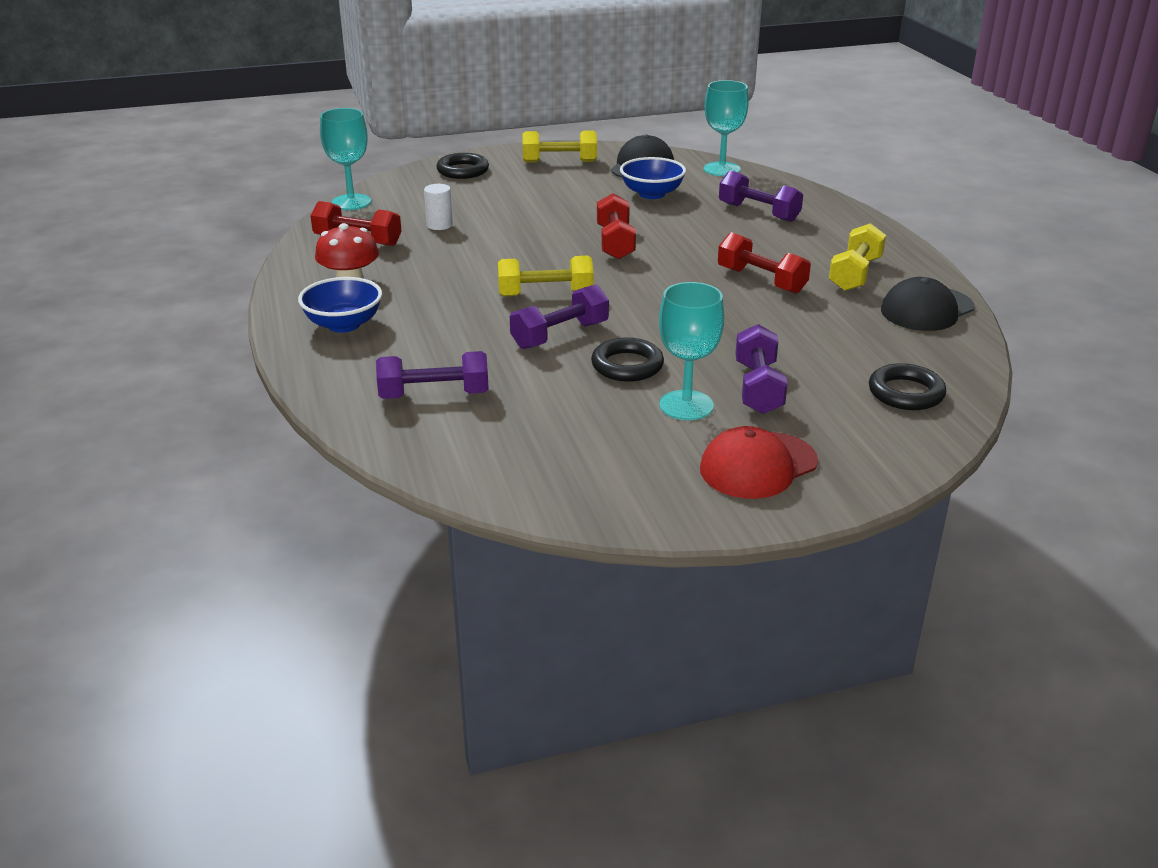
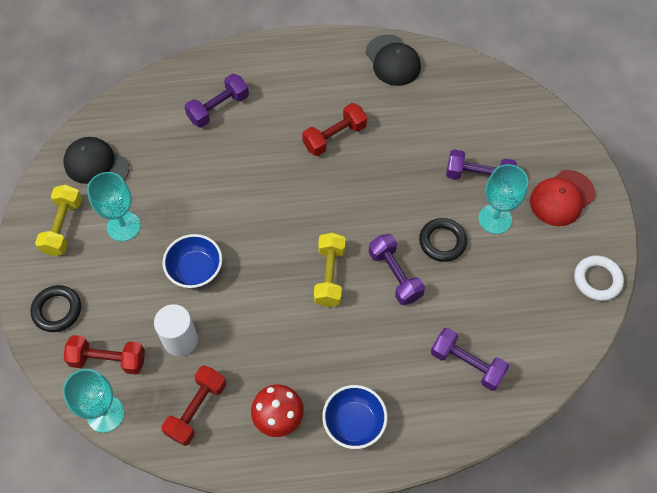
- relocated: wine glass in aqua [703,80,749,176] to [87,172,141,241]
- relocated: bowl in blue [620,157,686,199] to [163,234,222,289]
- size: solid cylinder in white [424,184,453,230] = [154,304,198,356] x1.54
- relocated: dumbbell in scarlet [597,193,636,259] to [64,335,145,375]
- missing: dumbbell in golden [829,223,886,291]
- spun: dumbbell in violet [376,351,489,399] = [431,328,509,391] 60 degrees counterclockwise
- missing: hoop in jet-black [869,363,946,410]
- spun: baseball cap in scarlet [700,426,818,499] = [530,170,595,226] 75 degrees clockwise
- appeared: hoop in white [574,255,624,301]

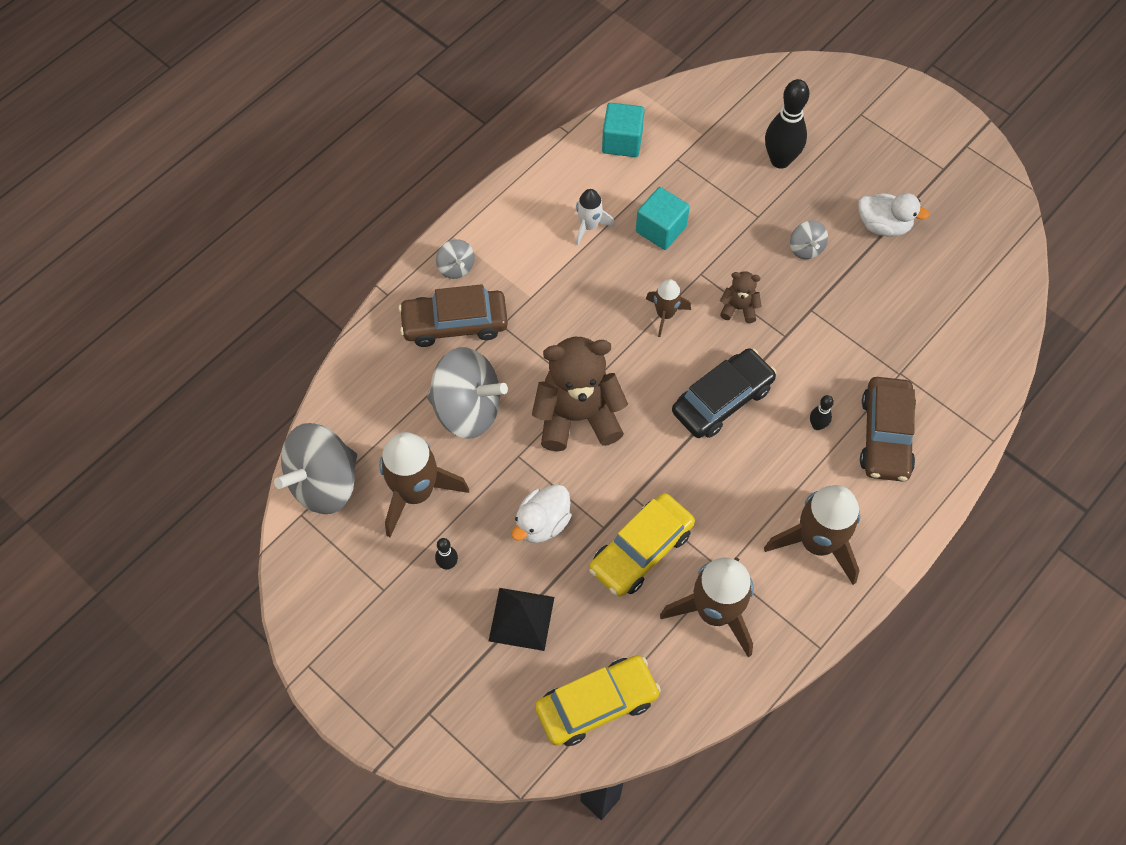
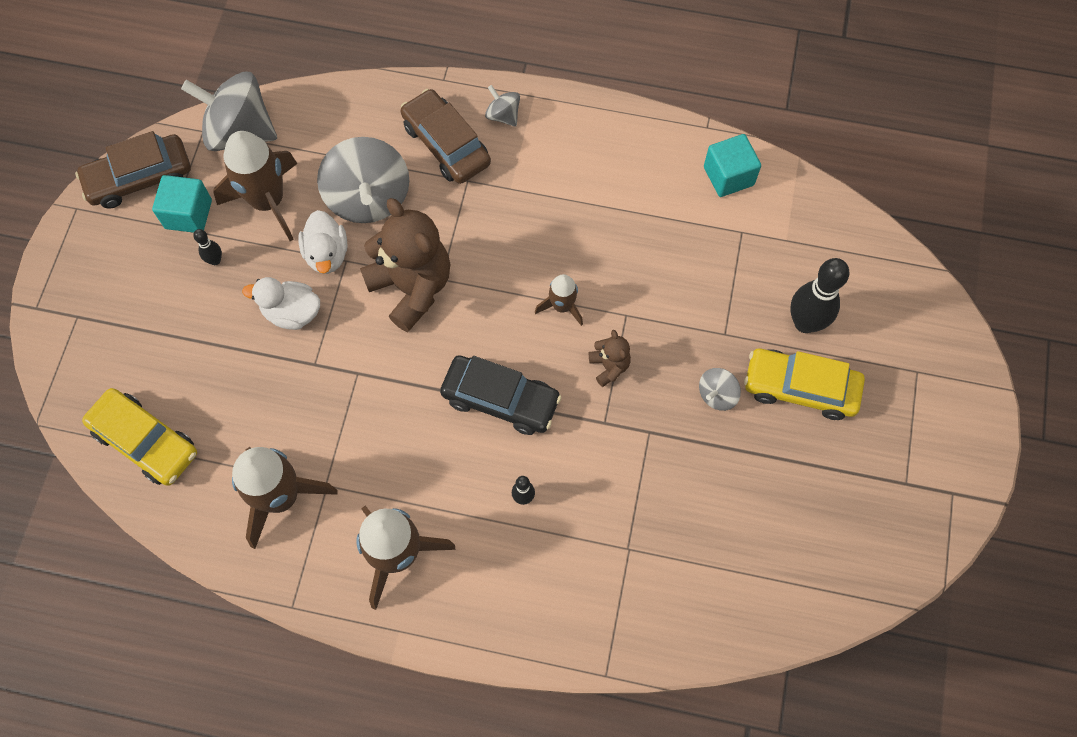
- relocated: block in aqua [636,187,690,250] to [152,175,212,233]
- missing: toy rocket in white [576,189,615,246]
- relocated: rubber duck in white [858,193,929,236] to [298,210,347,274]
- spun: whirligig in ash-grey [436,239,475,279] = [485,85,520,127] 105 degrees clockwise
- relocated: toy car in brown [860,377,916,481] to [75,131,191,209]
- relocated: toy car in golden [589,493,695,597] to [744,349,865,420]
- missing: pyramid shape in jet-black [489,588,554,651]

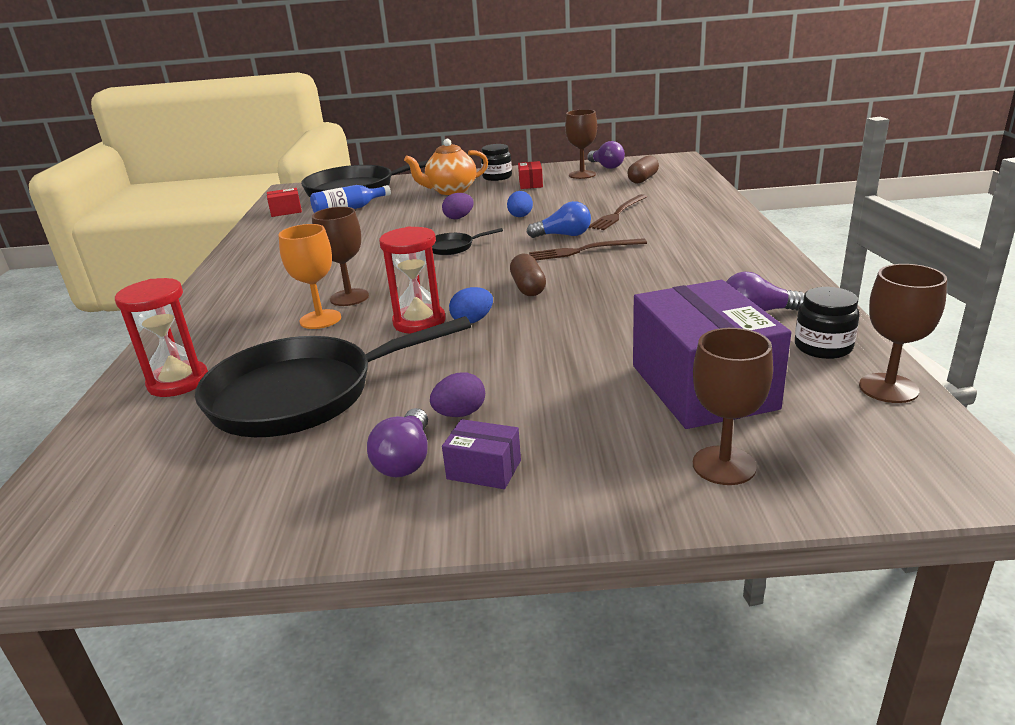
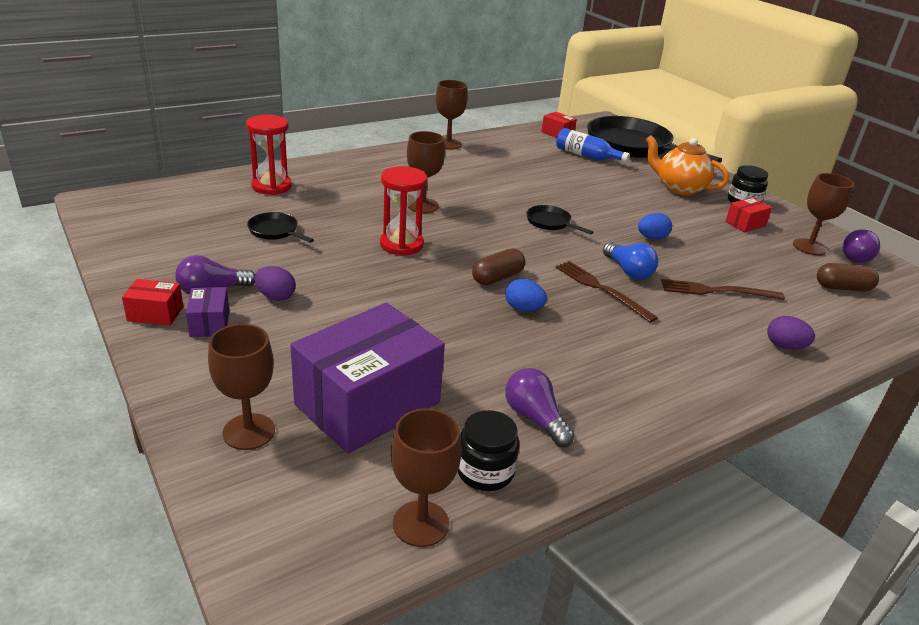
- relocated: egg shape in violet [442,193,474,219] to [767,316,815,350]
- missing: wine glass in bright orange [279,224,341,329]
- relocated: egg shape in blue [449,287,493,324] to [505,279,547,312]
- size: skillet in jet-black [195,316,471,437] = [247,212,314,243] x0.42
- appeared: wine glass in brown [436,80,468,150]
- appeared: box in scarlet [122,279,183,326]

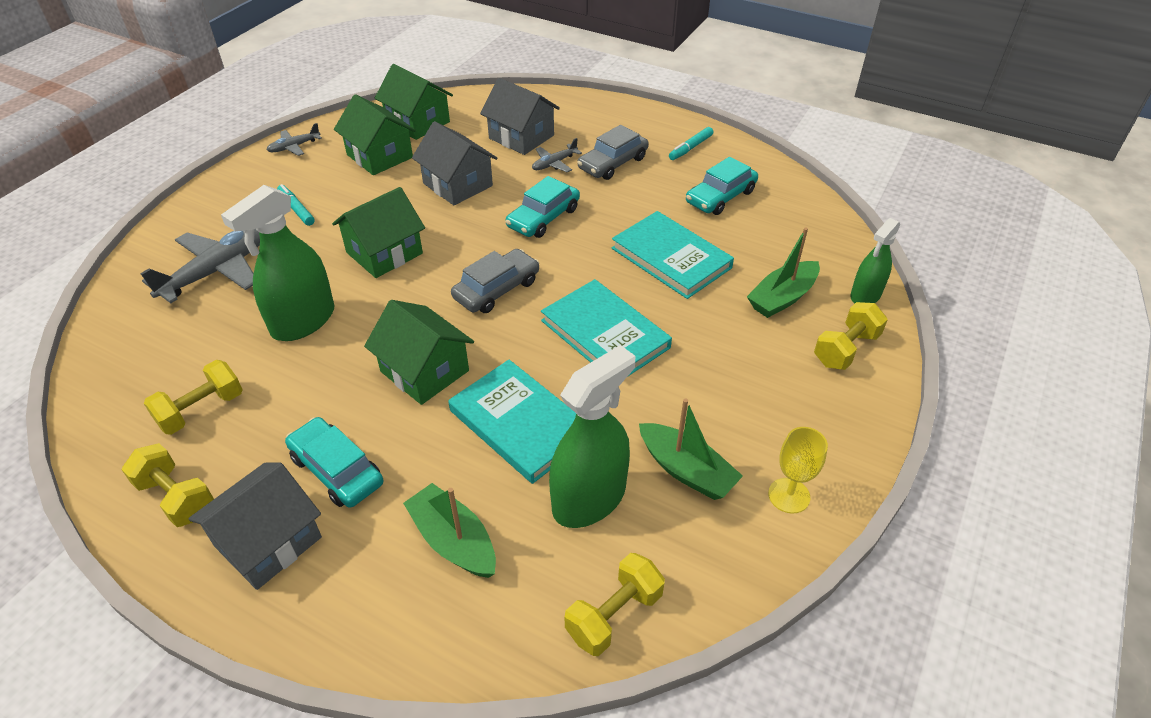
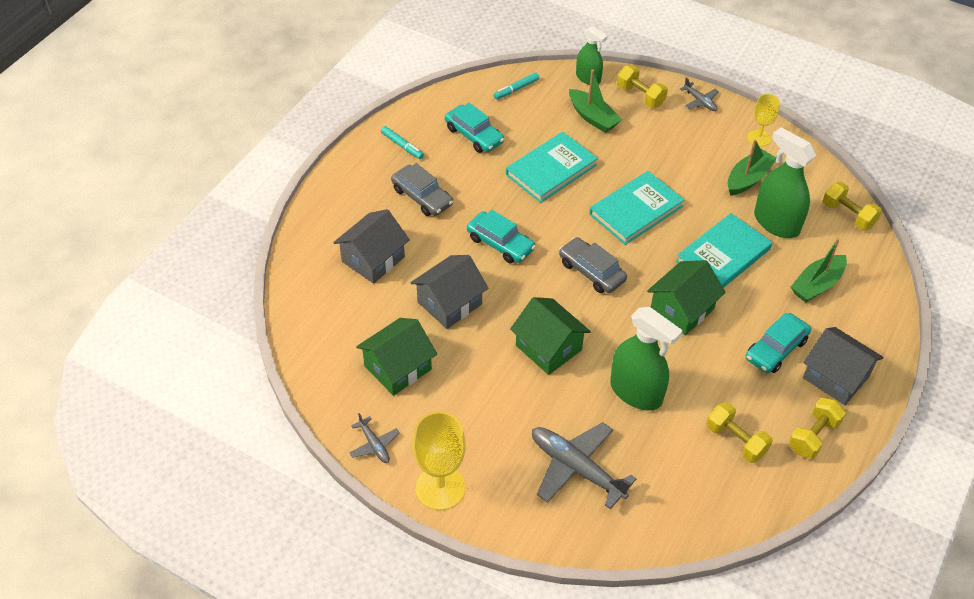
- missing: toy house in emerald [375,64,453,140]
- relocated: plane in ash-grey [532,138,582,172] to [680,78,719,111]
- relocated: marker in aqua [277,184,315,226] to [494,73,539,99]
- appeared: wine glass in golden [413,412,466,510]

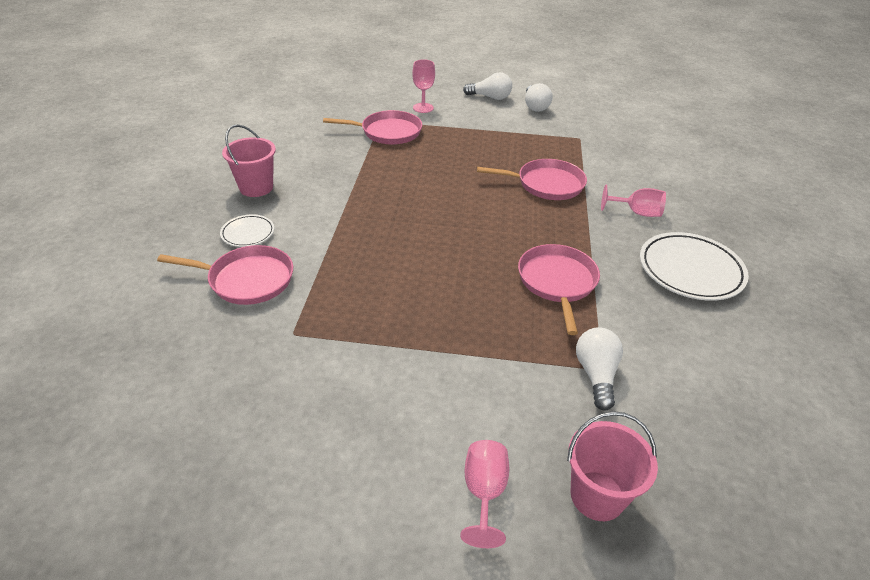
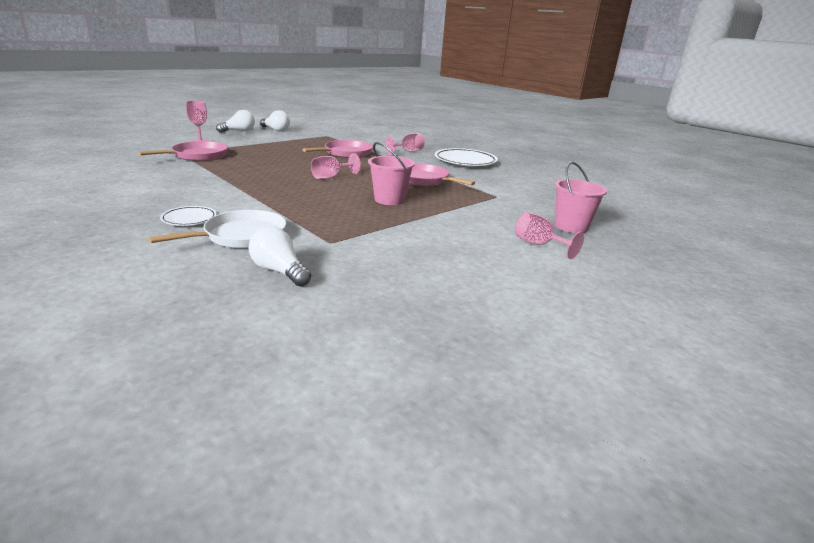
- relocated: bucket in pink [222,125,276,197] to [368,142,415,205]
- colour: skillet in pink [157,245,293,305] to skillet in white [148,210,286,248]
- relocated: light bulb in white [576,327,623,410] to [249,226,311,287]
- appeared: wine glass in pink [311,153,361,179]

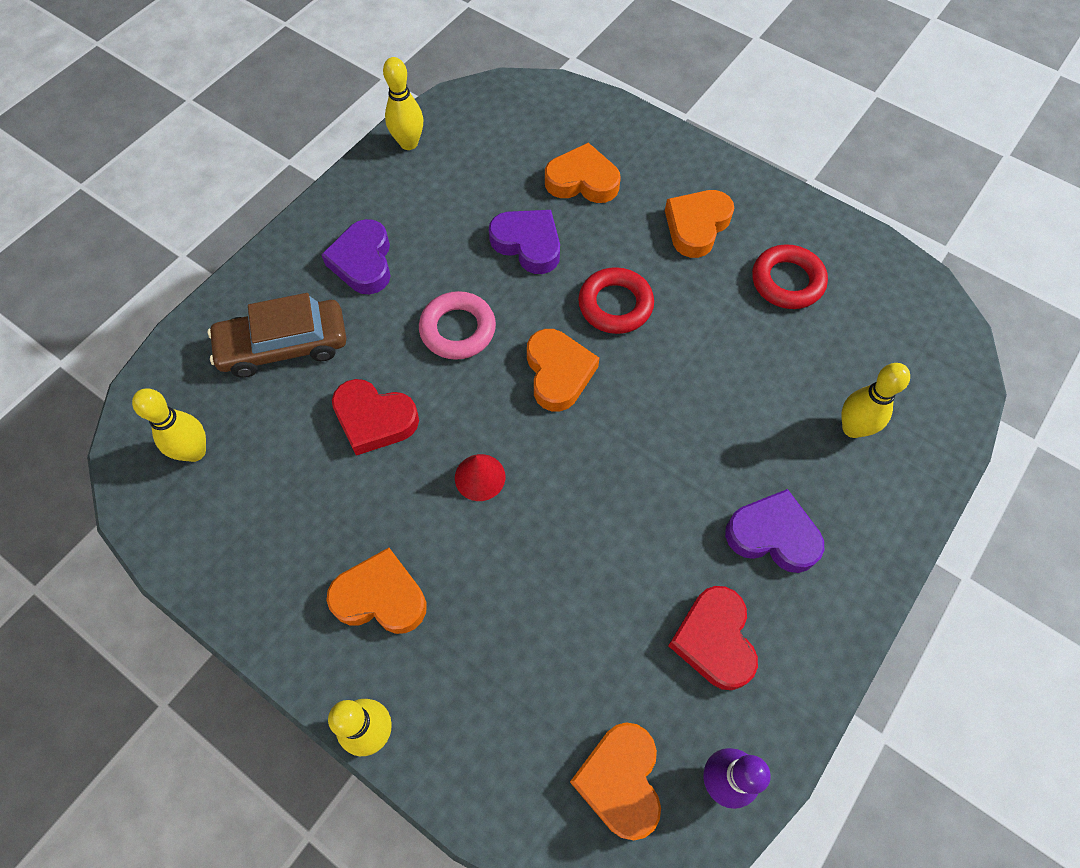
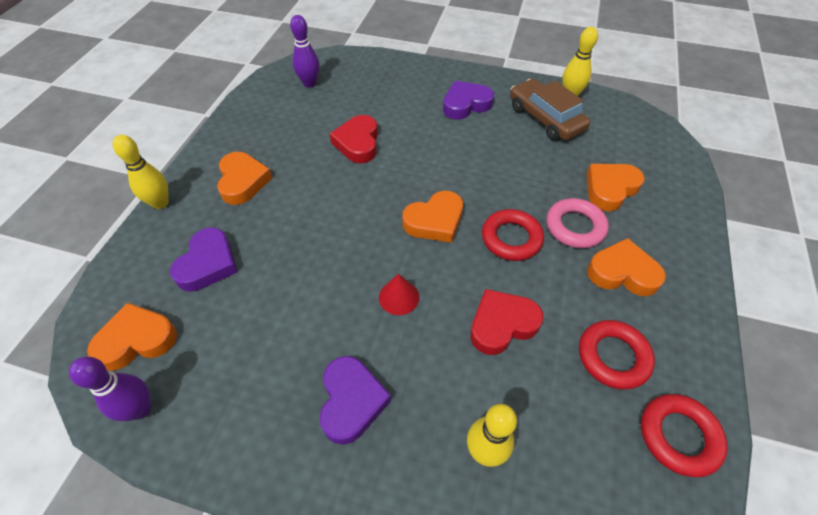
- spun: love heart in bright orange [545,143,621,203] = [587,164,644,211] 120 degrees counterclockwise
- relocated: love heart in violet [489,210,560,274] to [170,227,238,292]
- relocated: hoop in pink [419,291,496,360] to [547,198,609,248]
- relocated: toy car in brown [207,293,346,378] to [510,79,590,140]
- colour: tenpin in golden [132,388,206,462] to tenpin in violet [290,15,320,88]
- relocated: cone shape in scarlet [455,454,505,501] to [379,274,419,315]
- relocated: love heart in scarlet [668,586,758,690] to [470,289,544,355]
- appeared: hoop in scarlet [641,394,727,477]

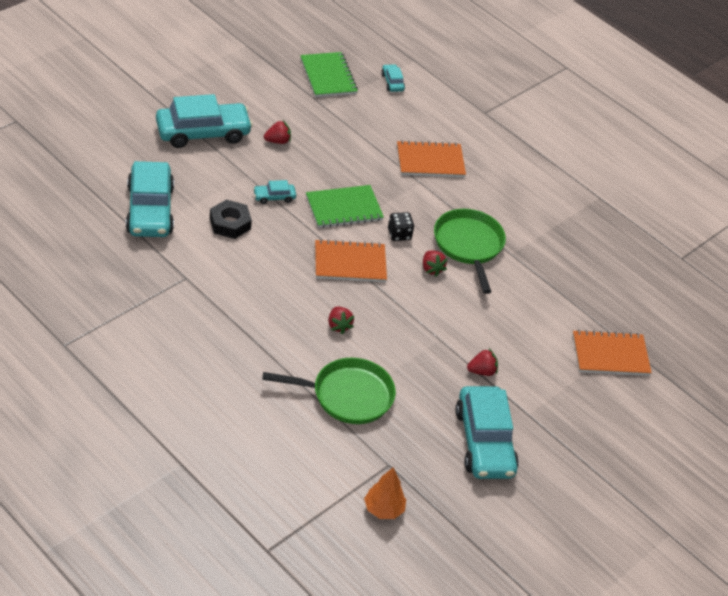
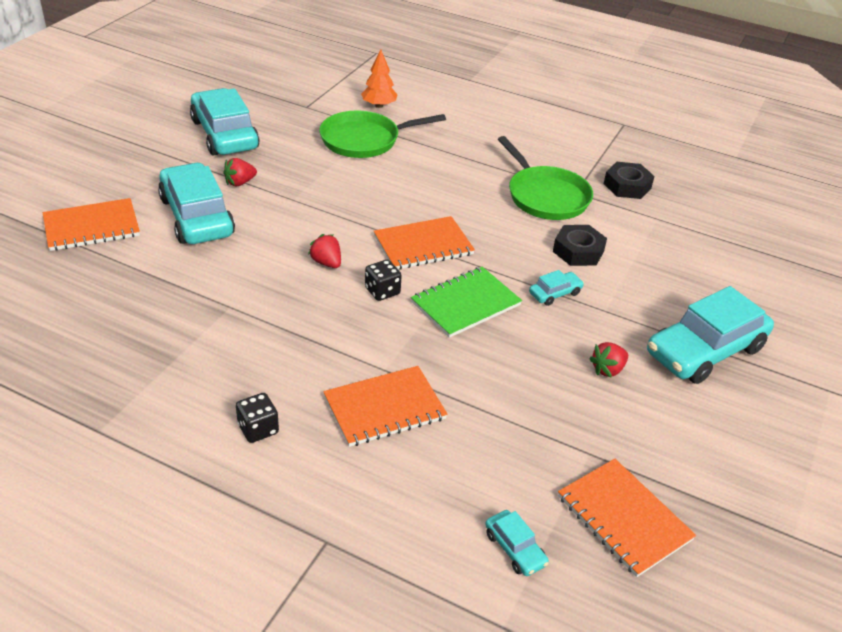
- colour: exercise book in emerald [300,52,358,97] to exercise book in bright orange [558,459,696,577]
- relocated: toy car in aqua [126,161,174,237] to [158,163,235,244]
- relocated: skillet in emerald [434,209,506,294] to [498,136,593,220]
- missing: berry in scarlet [328,307,354,334]
- relocated: toy tree in bright orange [364,467,406,519] to [361,49,398,108]
- appeared: hex nut in jet-black [604,162,655,199]
- appeared: dice in jet-black [236,393,279,443]

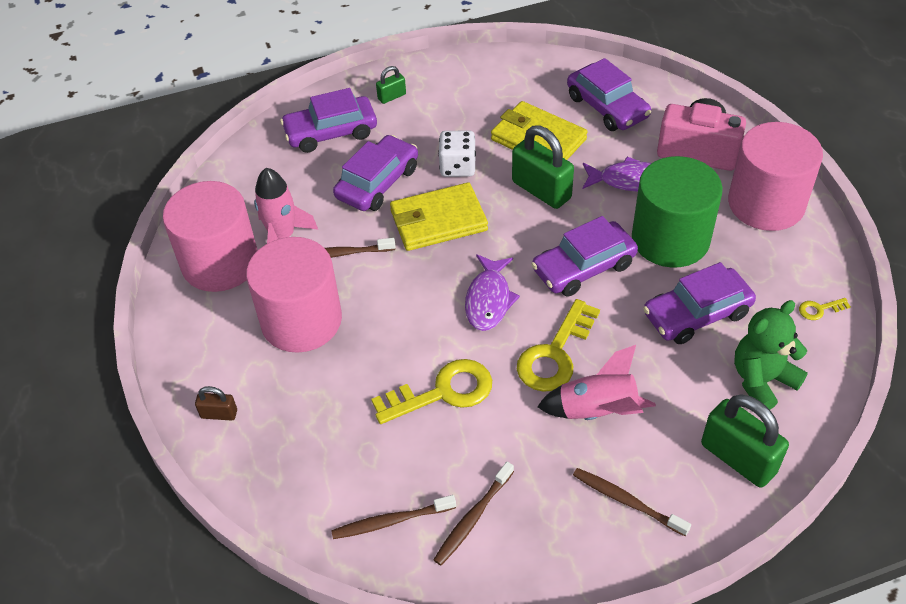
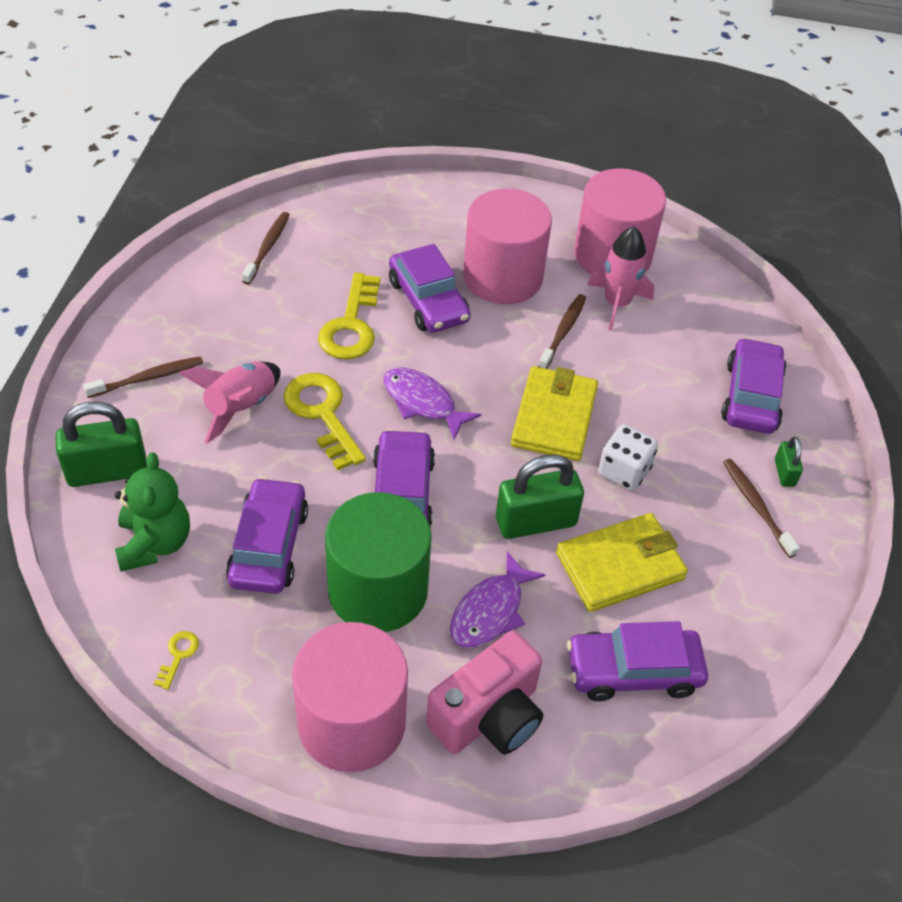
- relocated: toy car in violet [333,135,418,211] to [389,244,471,333]
- missing: small lock in brown [195,386,237,421]
- relocated: dental brush in brown [434,462,514,565] to [723,459,800,558]

